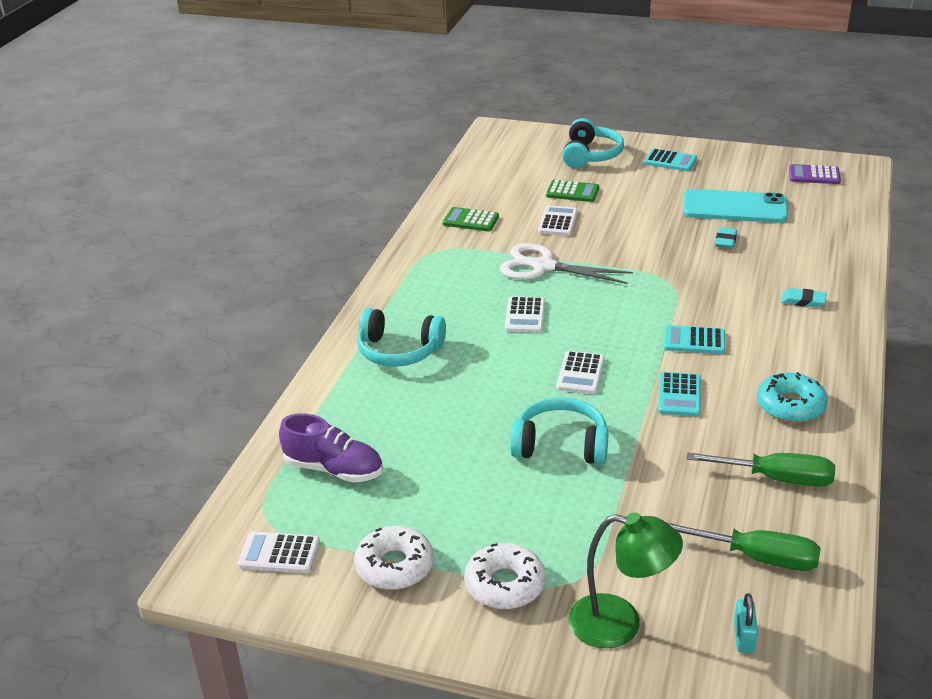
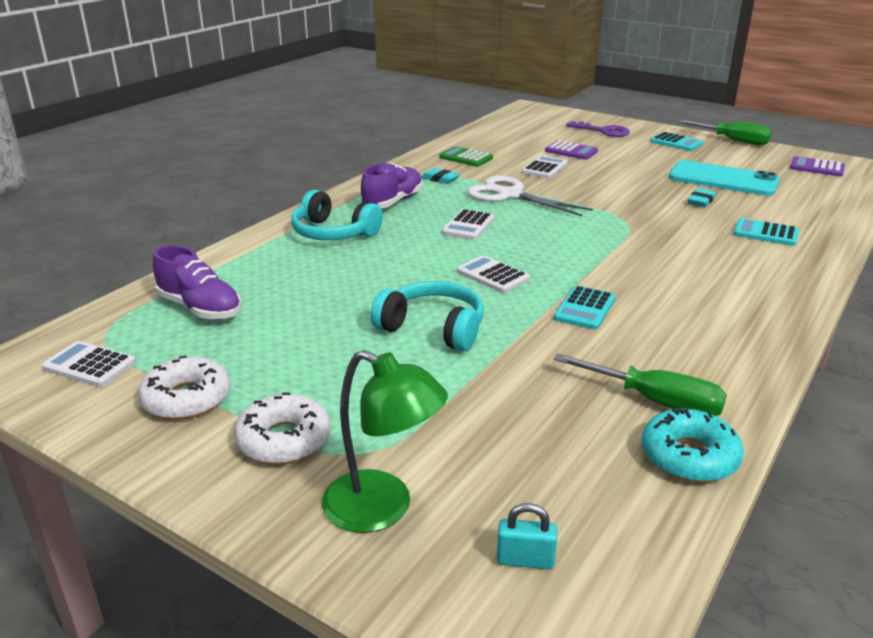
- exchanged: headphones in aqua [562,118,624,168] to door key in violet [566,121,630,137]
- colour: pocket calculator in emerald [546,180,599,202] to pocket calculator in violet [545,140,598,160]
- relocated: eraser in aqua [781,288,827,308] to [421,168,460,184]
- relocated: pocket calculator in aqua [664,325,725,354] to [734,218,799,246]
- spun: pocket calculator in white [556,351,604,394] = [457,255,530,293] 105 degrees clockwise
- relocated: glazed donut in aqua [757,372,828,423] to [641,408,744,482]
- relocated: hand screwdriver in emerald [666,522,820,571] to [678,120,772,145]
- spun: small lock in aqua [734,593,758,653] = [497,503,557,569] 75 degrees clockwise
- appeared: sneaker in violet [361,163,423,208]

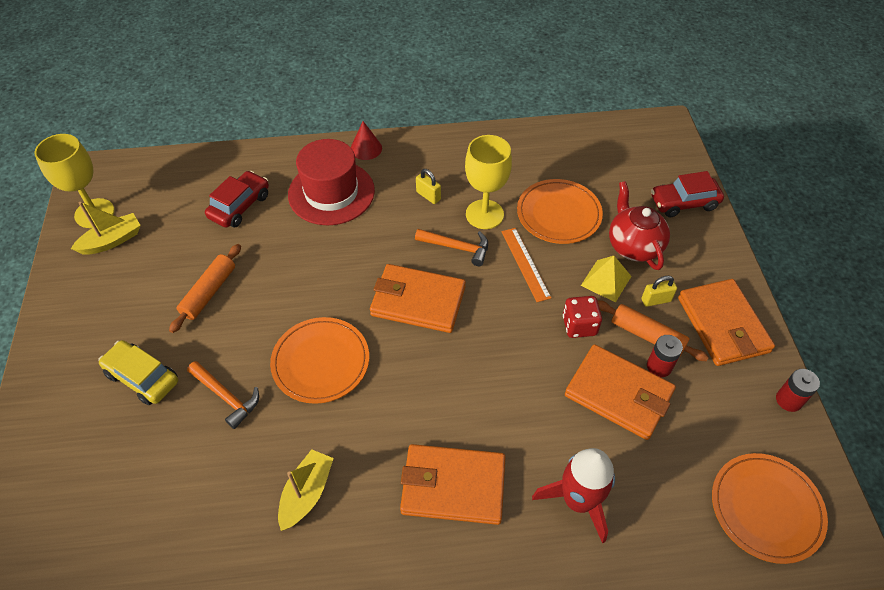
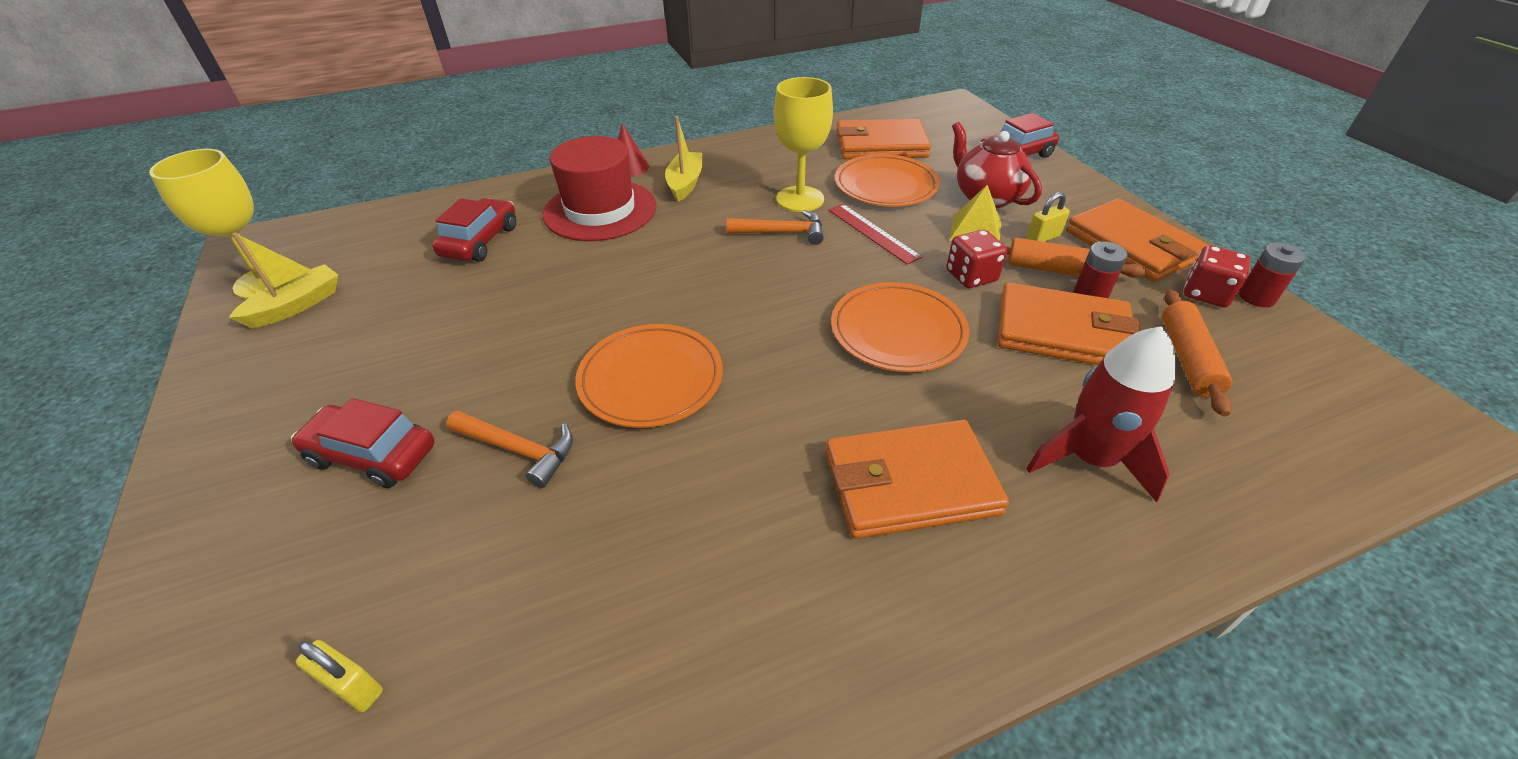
- relocated: small lock in golden [416,169,441,204] to [296,640,383,712]
- colour: measuring stick in bright orange [502,228,551,302] to measuring stick in scarlet [828,204,922,264]
- relocated: dough roller in bright orange [169,244,241,333] to [1162,289,1232,417]
- relocated: card wallet in bright orange [370,264,466,333] to [836,119,931,159]
- colour: toy car in golden [98,340,178,405] to toy car in scarlet [291,398,435,488]
- relocated: toy boat in golden [278,449,334,531] to [665,116,702,202]
- relocated: flat dish in bright orange [712,453,828,564] to [831,282,970,372]
- appeared: dice in scarlet [1184,245,1251,307]

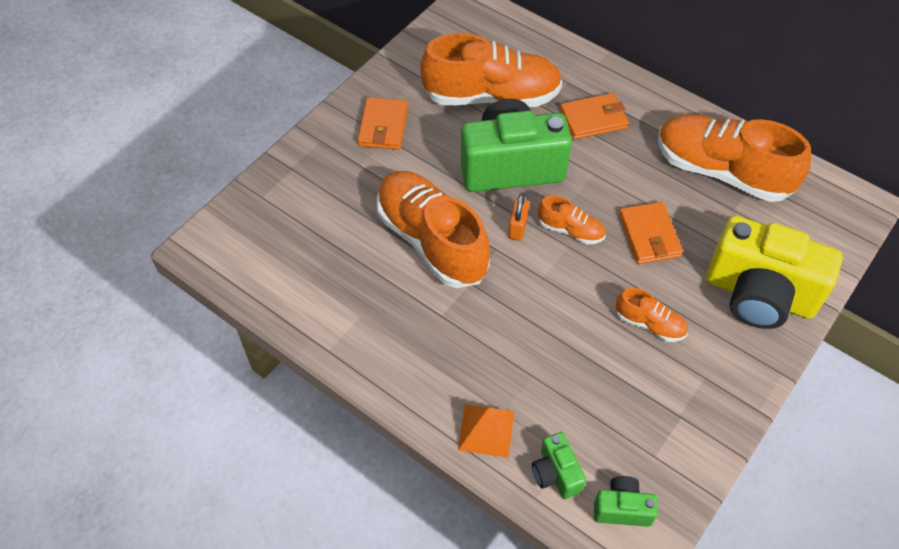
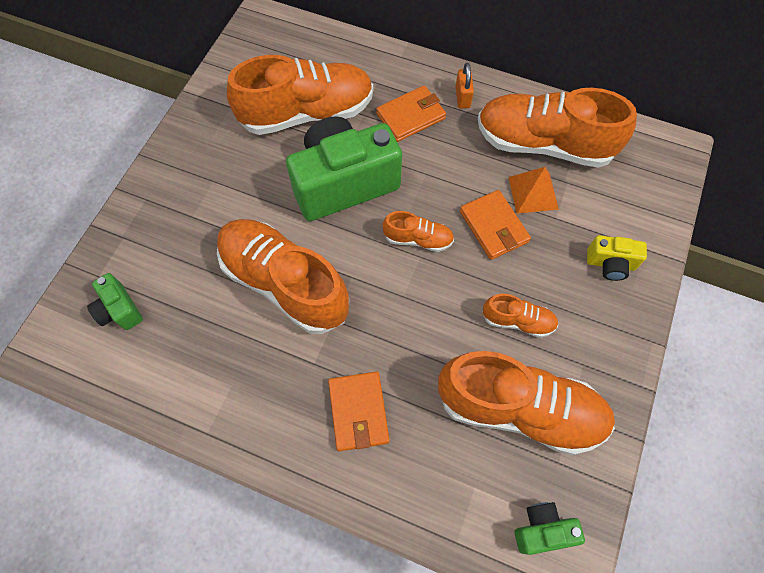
- relocated: card wallet in bright orange [357,97,408,150] to [328,372,390,451]
- relocated: small lock in bright orange [508,194,529,241] to [455,63,474,108]
- size: camera in golden [706,216,843,329] = [587,235,647,281] x0.45
- relocated: pyramid shape in bright orange [458,404,514,458] to [508,167,559,214]
- relocated: camera in emerald [532,432,586,499] to [87,273,143,330]
- appeared: sneaker in bright orange [438,351,615,455]

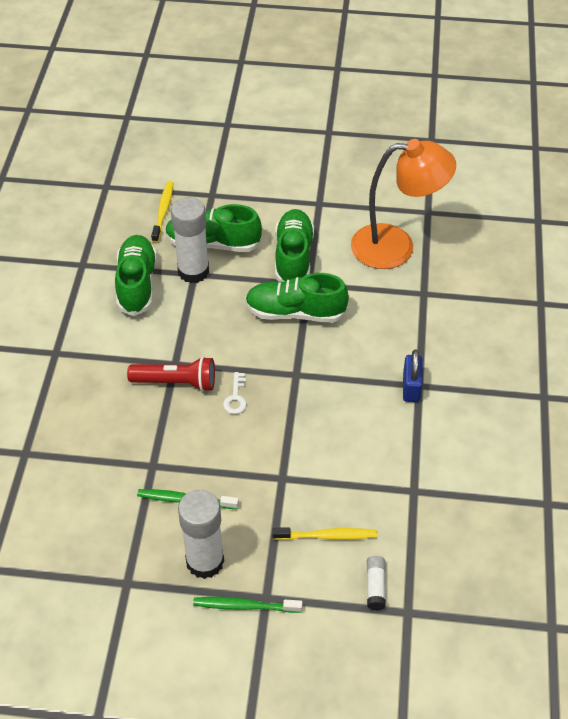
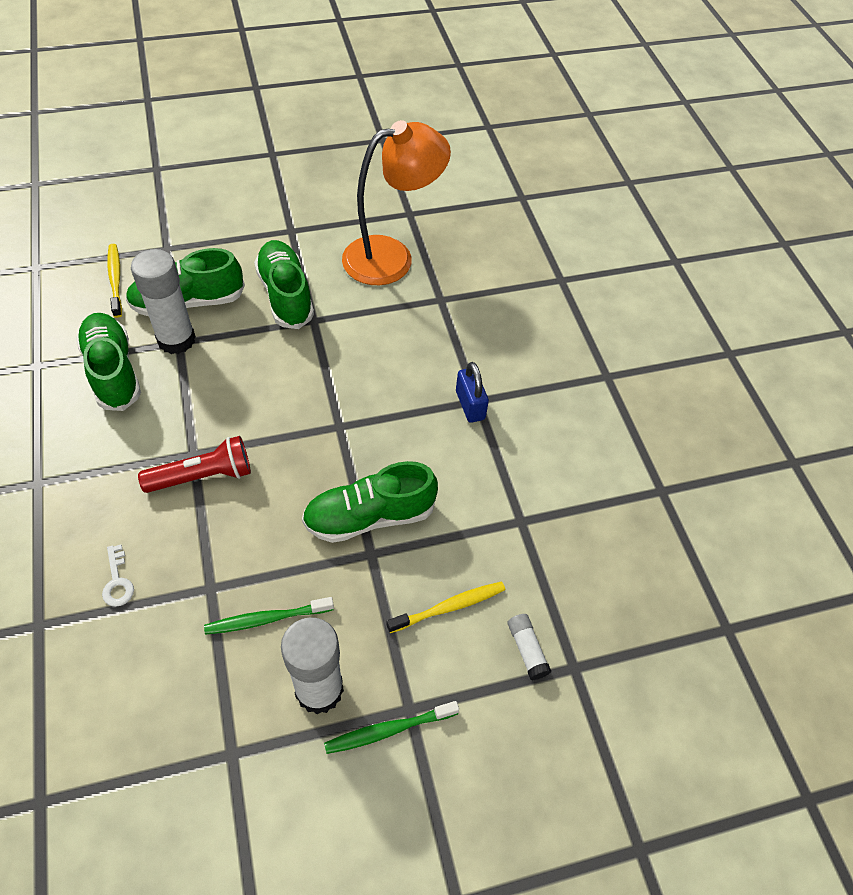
- relocated: sneaker in emerald [245,273,349,323] to [302,461,438,543]
- relocated: door key in white [223,372,246,414] to [102,545,134,607]

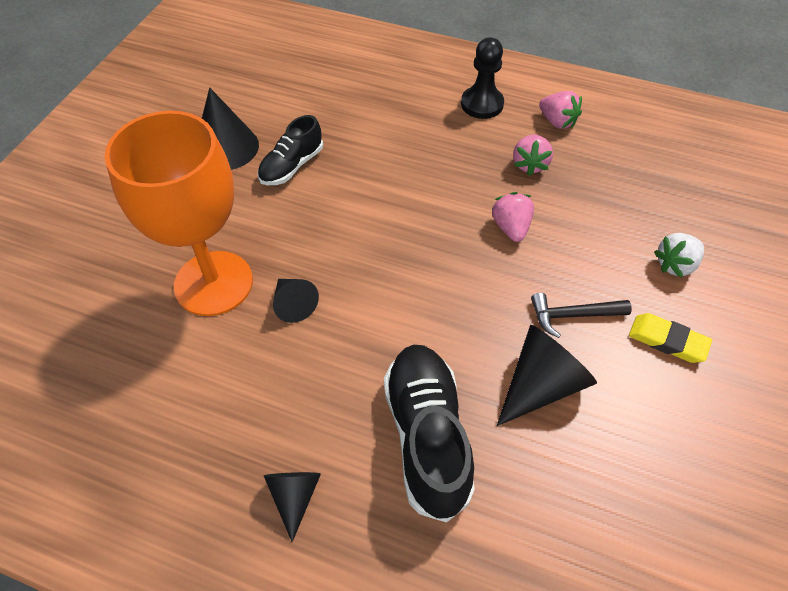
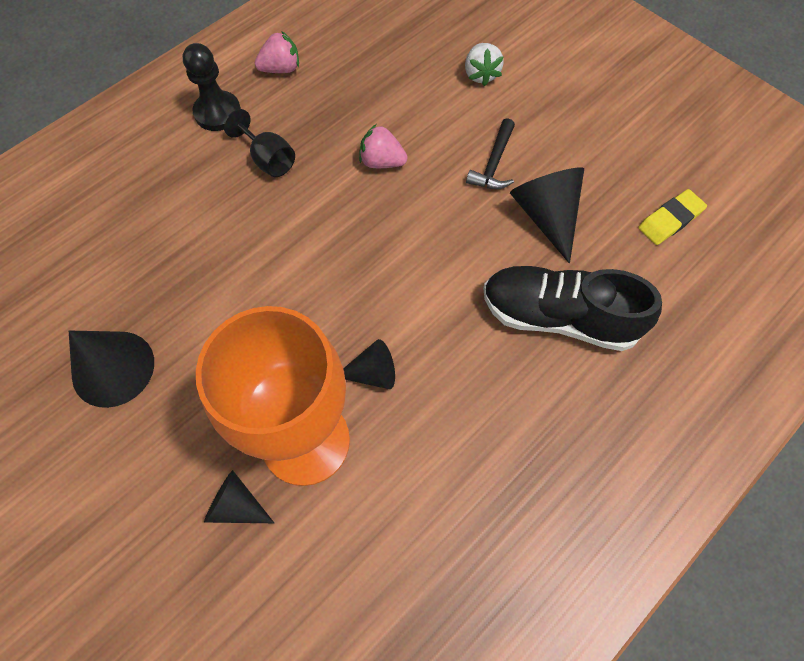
- missing: sneaker in jet-black [258,115,323,185]
- missing: berry in pink [513,135,553,176]
- relocated: eraser in golden [629,313,712,363] to [638,189,707,245]
- relocated: cone shape in jet-black [264,472,321,542] to [204,470,274,523]
- appeared: wine glass in jet-black [224,109,295,177]

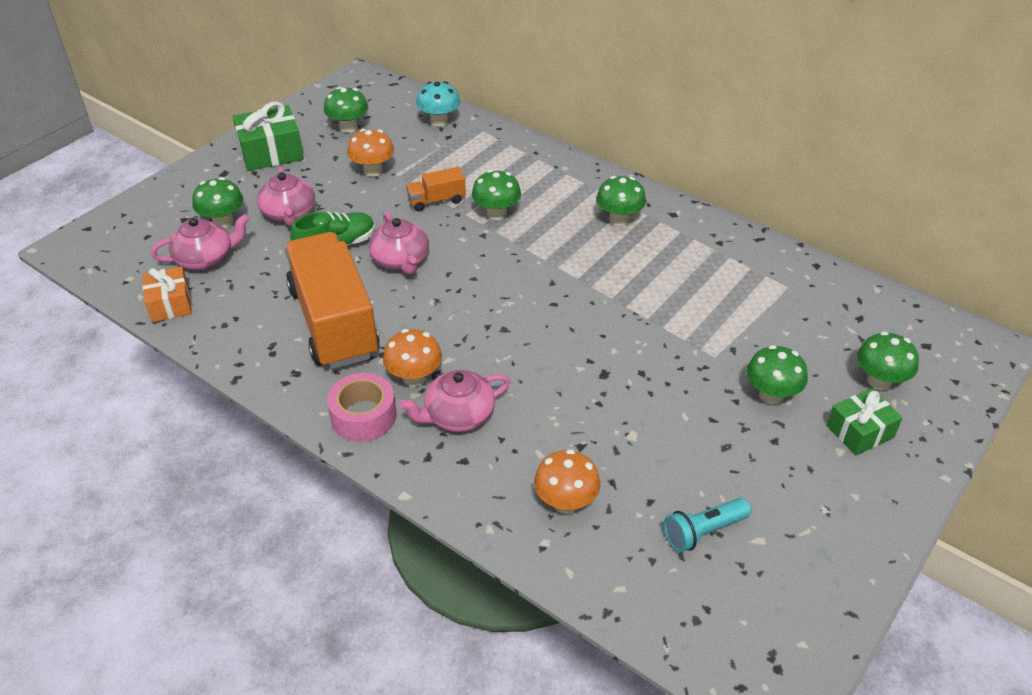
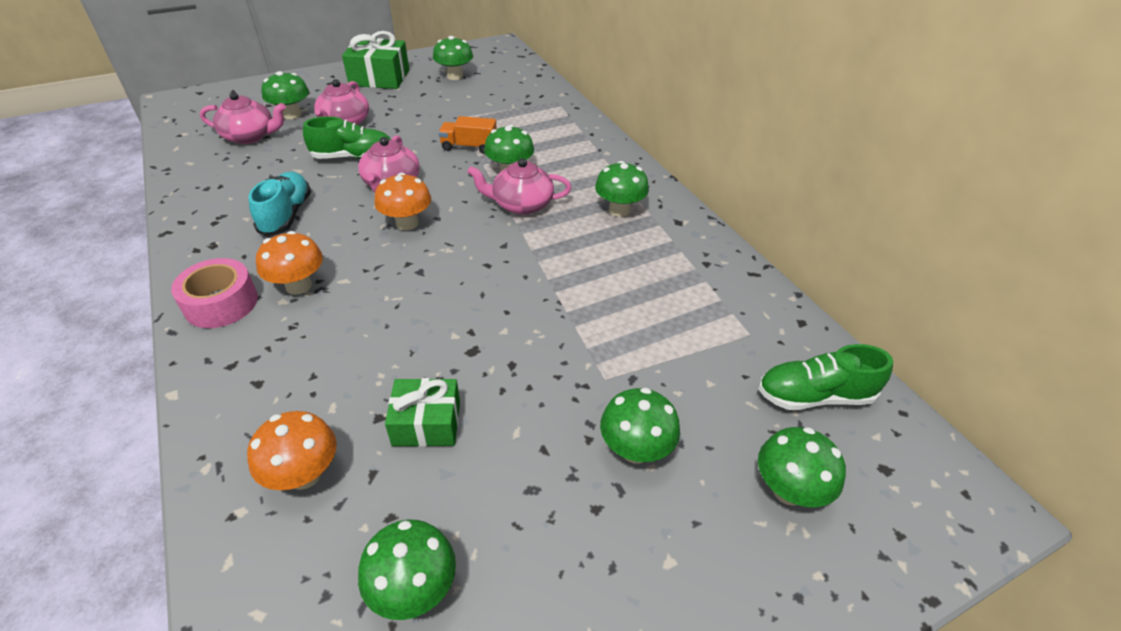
- missing: fungus in aqua [416,81,460,127]
- relocated: fungus in bright orange [347,129,394,177] to [374,173,431,230]
- exchanged: truck in bright orange [285,232,380,369] to sneaker in aqua [249,172,311,236]
- missing: present in bright orange [142,266,192,322]
- relocated: tea pot in pink [399,370,510,432] to [467,158,572,215]
- relocated: present in emerald [826,389,902,456] to [385,378,460,447]
- exchanged: torch in aqua [664,498,751,553] to fungus in emerald [358,520,456,620]
- appeared: sneaker in emerald [758,344,893,410]

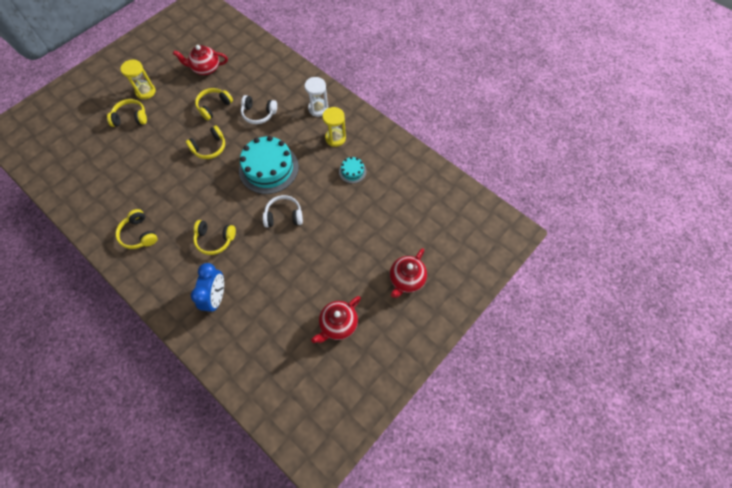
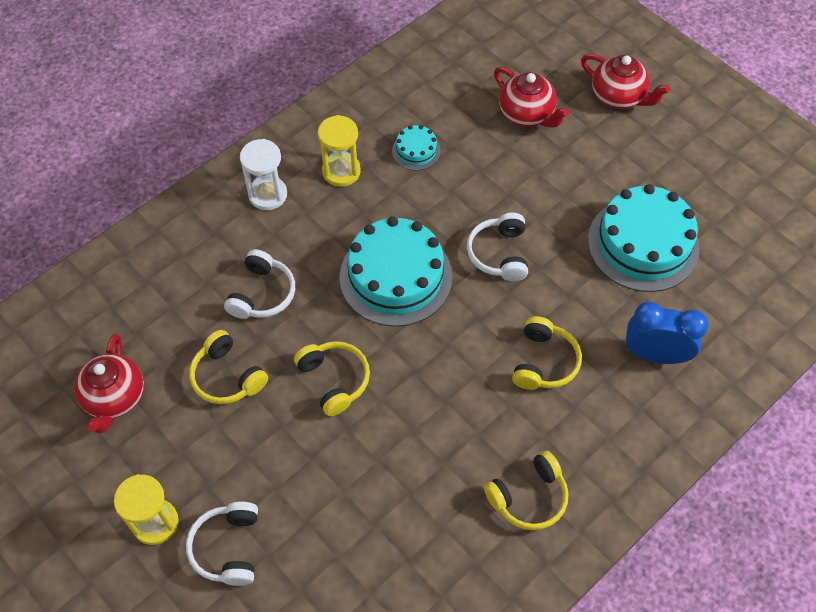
- colour: headphones in golden [107,99,147,127] to headphones in white [186,502,258,586]
- relocated: tea pot in scarlet [311,296,361,343] to [494,67,569,128]
- appeared: layer cake in aqua [588,184,700,292]

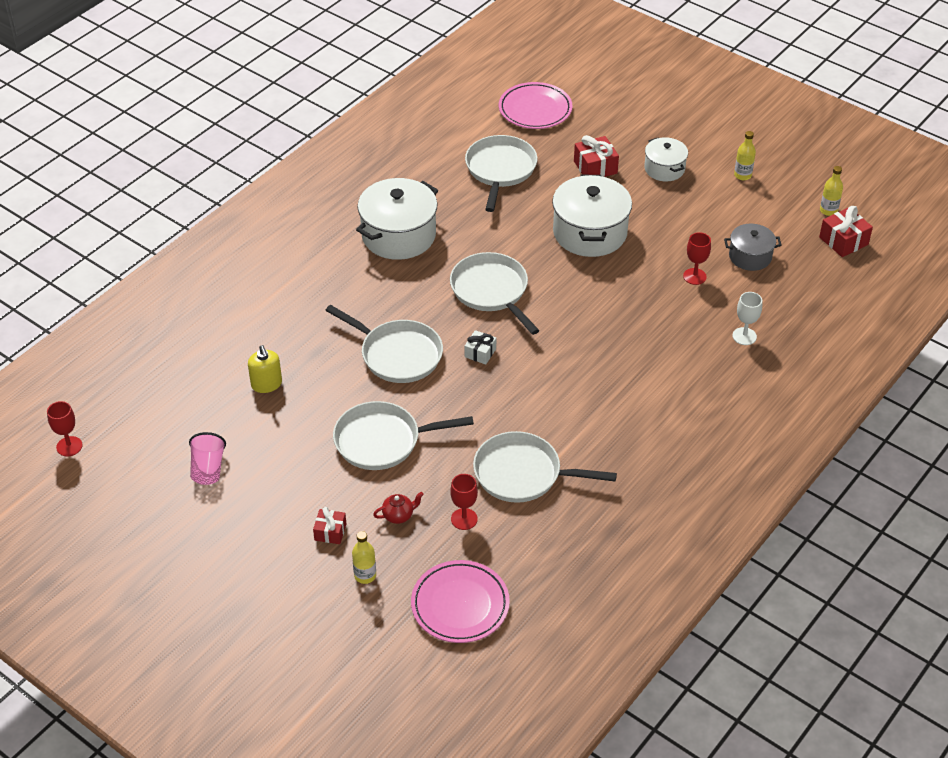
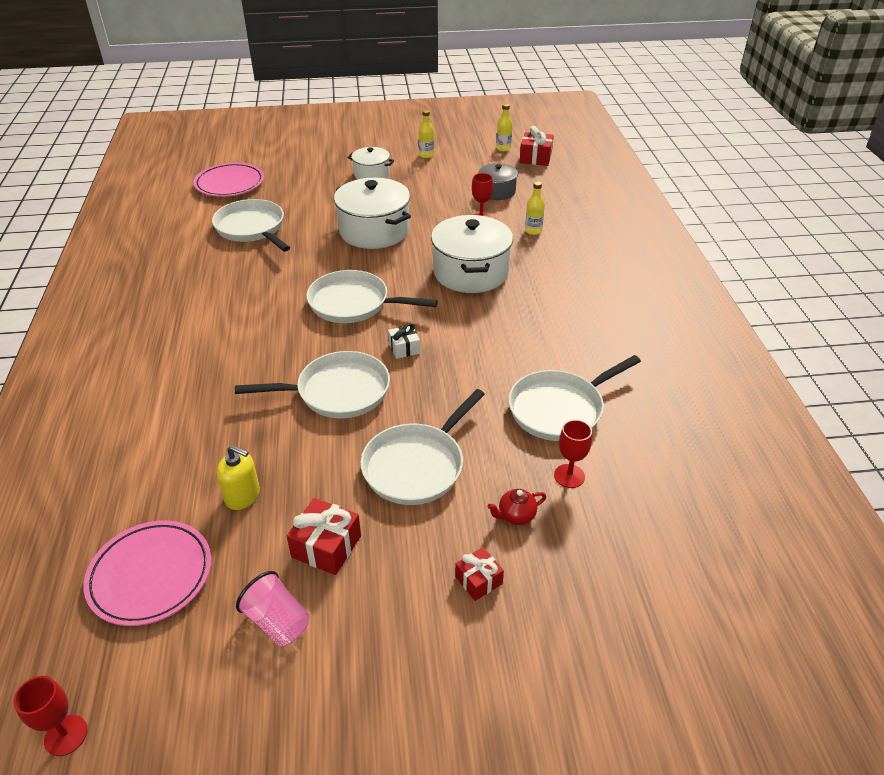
- relocated: present in scarlet [574,135,619,177] to [287,498,361,575]
- relocated: cooking pot in white [356,178,438,260] to [431,215,513,293]
- missing: wine glass in white [732,292,762,345]
- spun: tea pot in scarlet [373,492,424,524] = [488,489,546,525] 135 degrees counterclockwise
- relocated: drink bottle in golden [352,531,376,584] to [525,181,545,235]
- relocated: flat dish in pink [411,560,510,643] to [84,520,211,626]

